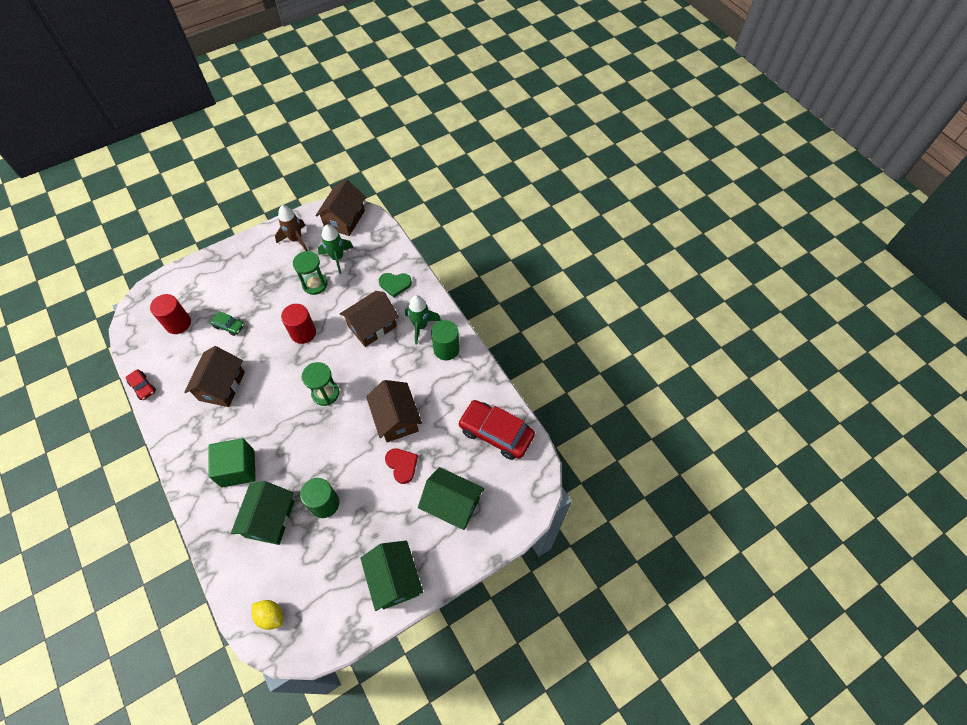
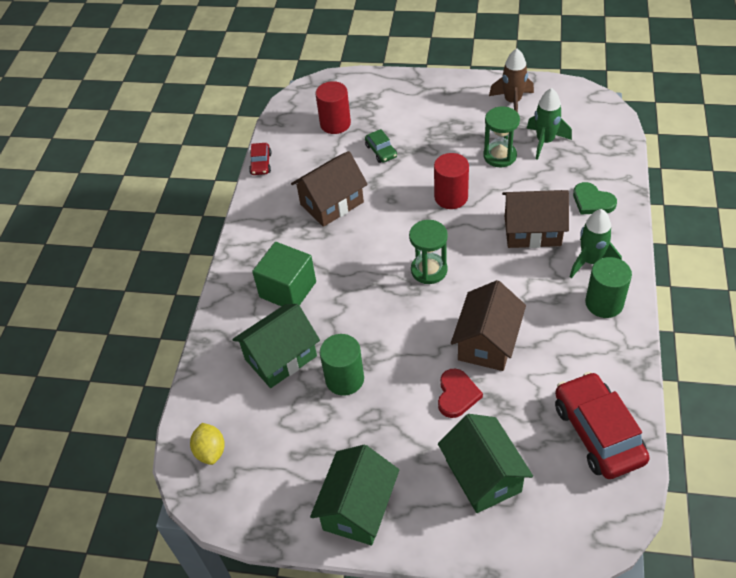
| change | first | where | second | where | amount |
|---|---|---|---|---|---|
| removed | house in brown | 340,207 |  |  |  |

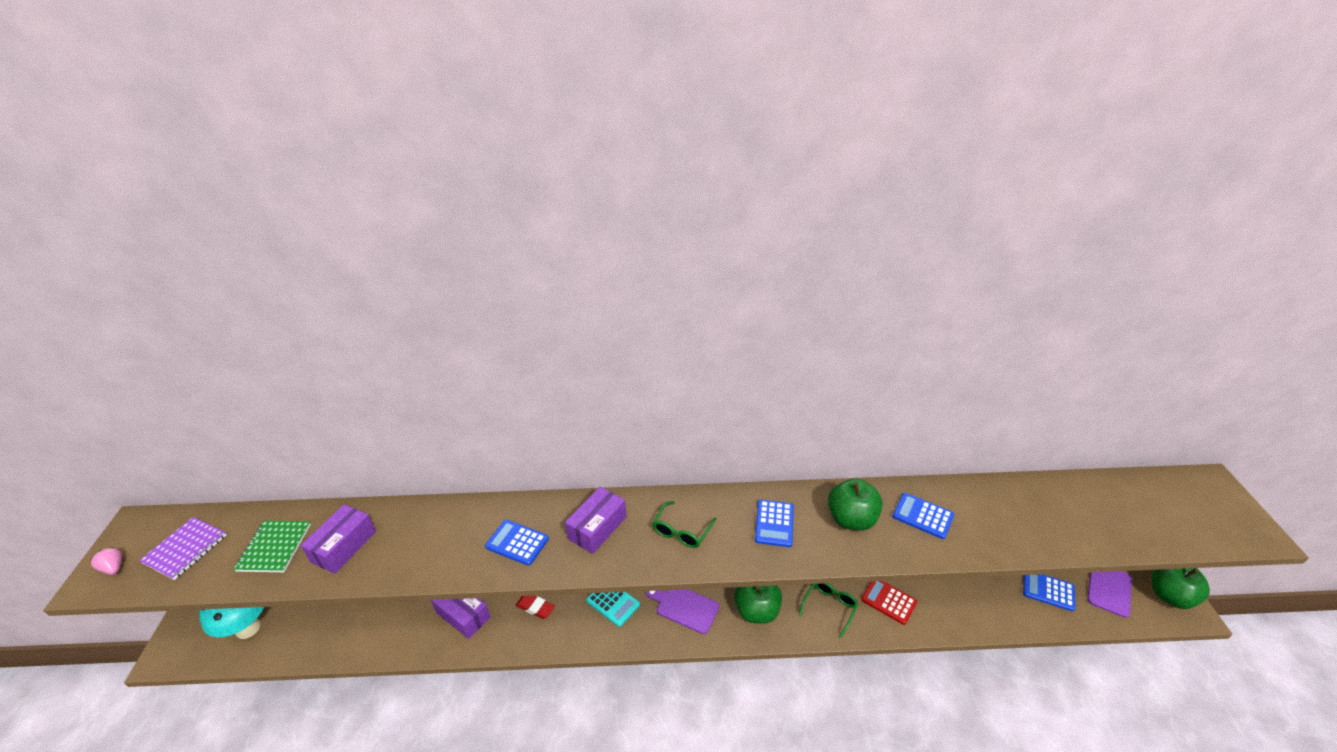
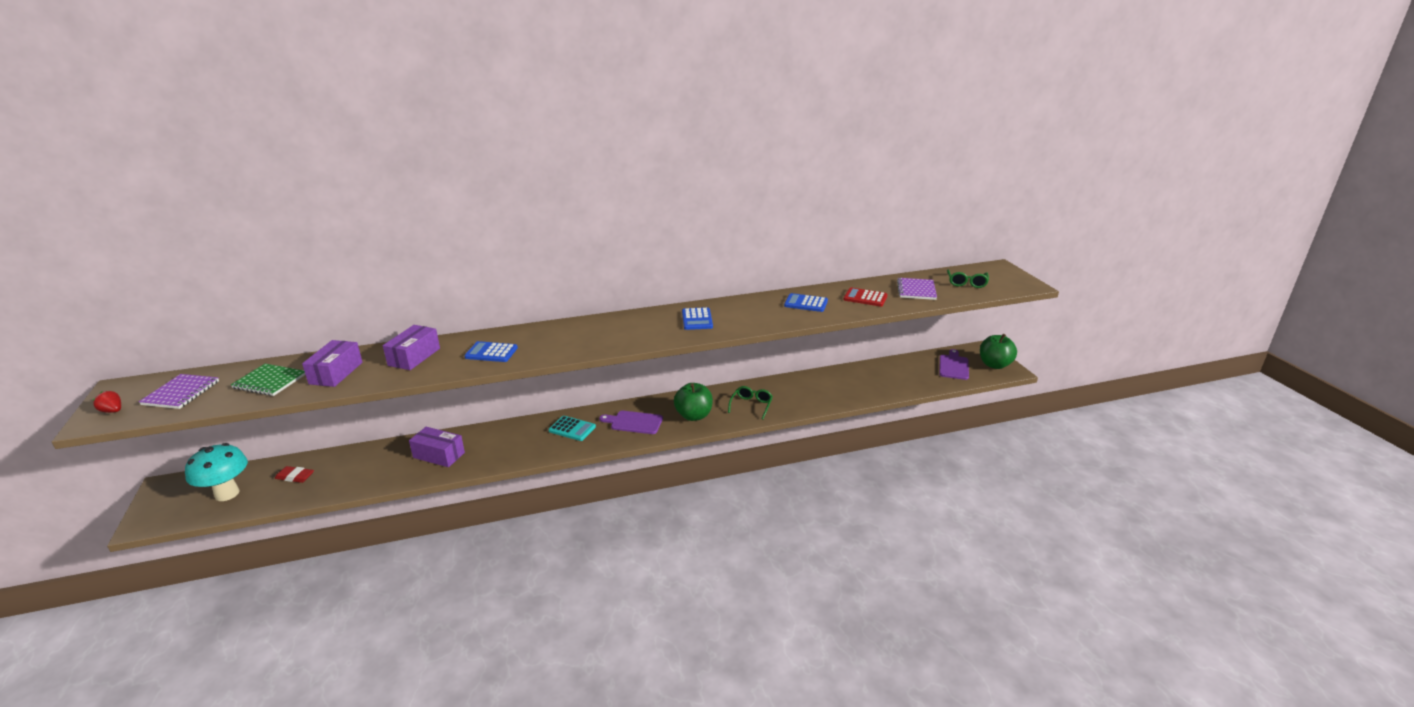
| change | first | where | second | where | amount |
|---|---|---|---|---|---|
| removed | apple in green | 855,504 |  |  |  |
| moved | box in purple | 596,520 |  | 411,347 |  |
| moved | glasses in green | 684,524 |  | 968,279 |  |
| turned | notebook in green | 272,546 |  | 268,380 | 60 degrees counterclockwise |
| recoloured | strawberry in pink | 106,561 | strawberry in red | 107,402 |  |
| removed | calculator in blue | 1049,593 |  |  |  |
| moved | calculator in red | 889,603 |  | 865,296 |  |
| moved | eraser in red | 535,607 |  | 294,474 |  |
| added |  |  | notebook in purple | 917,289 |  |

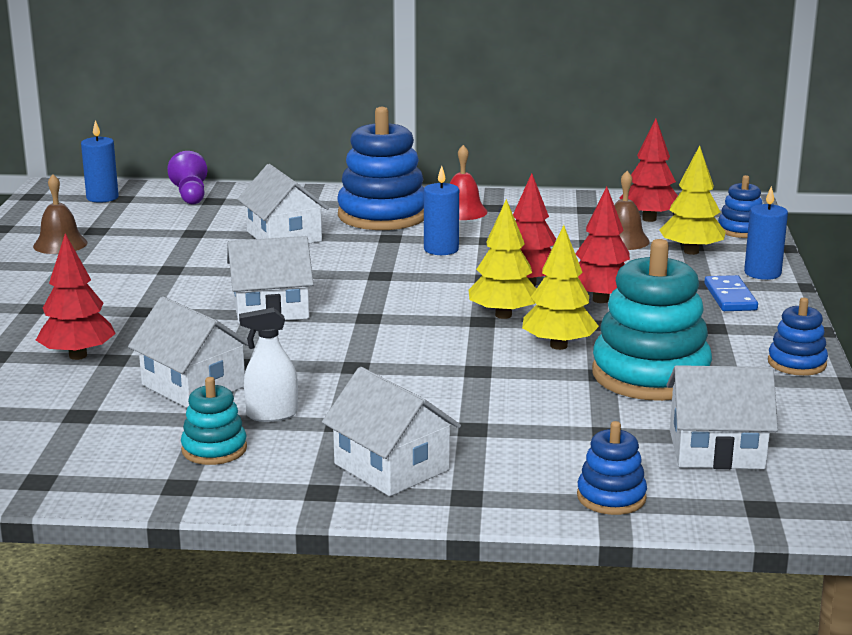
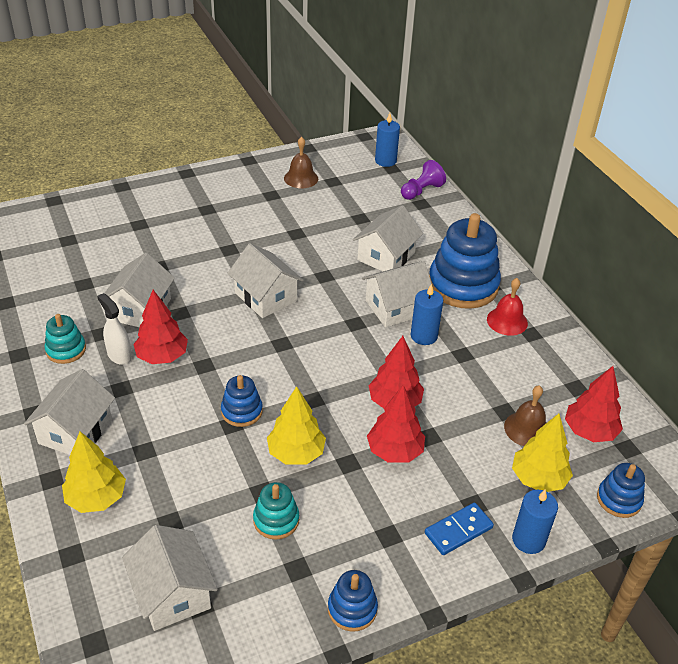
| change | first | where | second | where | amount |
|---|---|---|---|---|---|
| moved | tree in yellow | 502,259 |  | 94,472 |  |
| moved | tree in red | 76,296 |  | 160,327 |  |
| resized | stacking toy in turquoise | 652,320 |  | 276,511 | x0.50 |
| moved | stacking toy in blue | 612,468 |  | 242,401 |  |
| added |  |  | house in white | 397,294 |  |

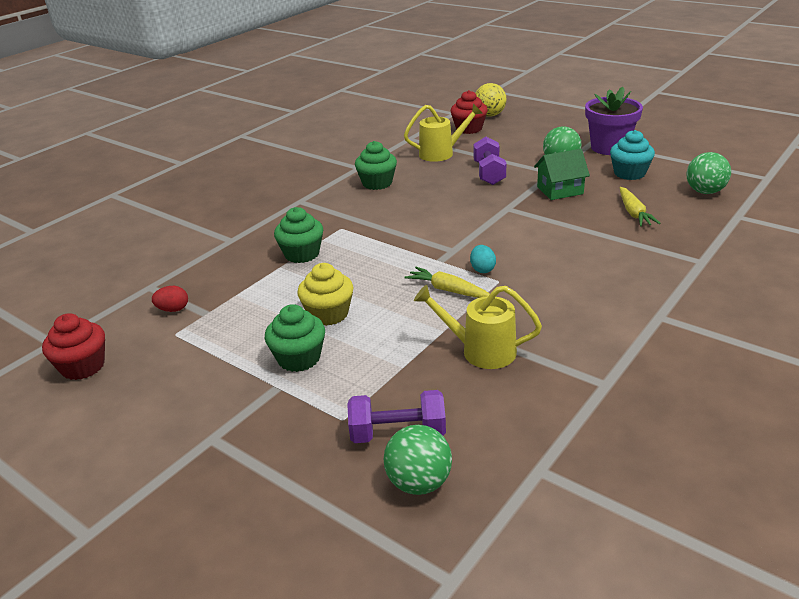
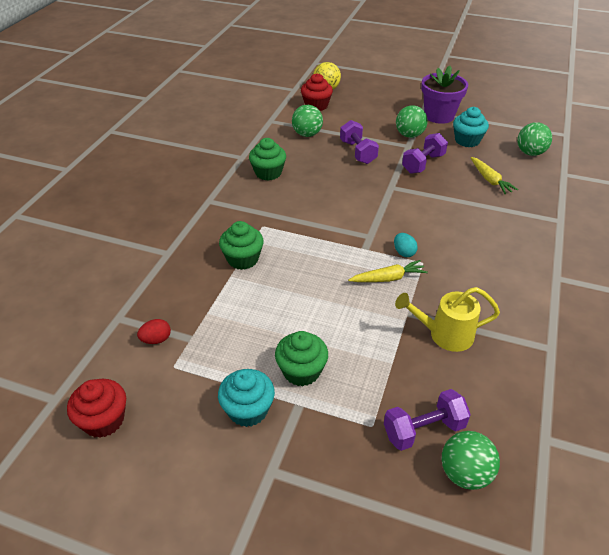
| change | first | where | second | where | amount |
|---|---|---|---|---|---|
| replaced | watering can in yellow | 443,133 | ball in green | 307,121 |  |
| replaced | house in green | 562,174 | dumbbell in purple | 425,153 |  |
| removed | cupcake in yellow | 325,294 |  |  |  |
| turned | carrot in yellow | 447,282 |  | 388,271 | 150 degrees clockwise |
| added |  |  | cupcake in turquoise | 246,398 |  |

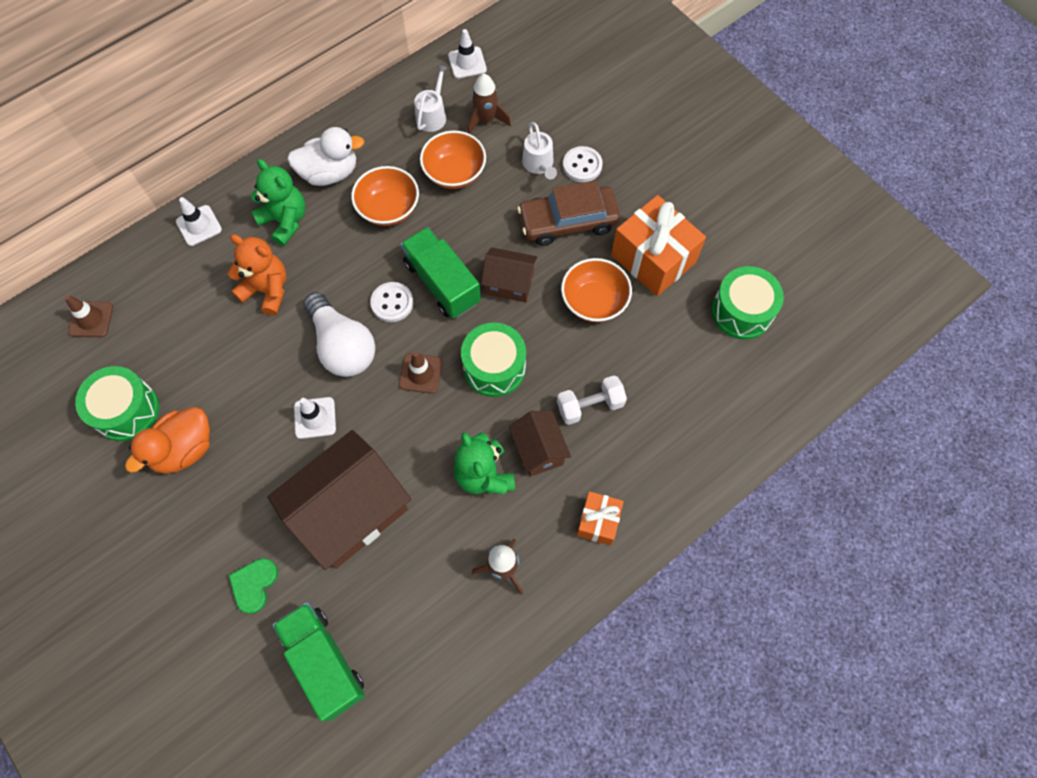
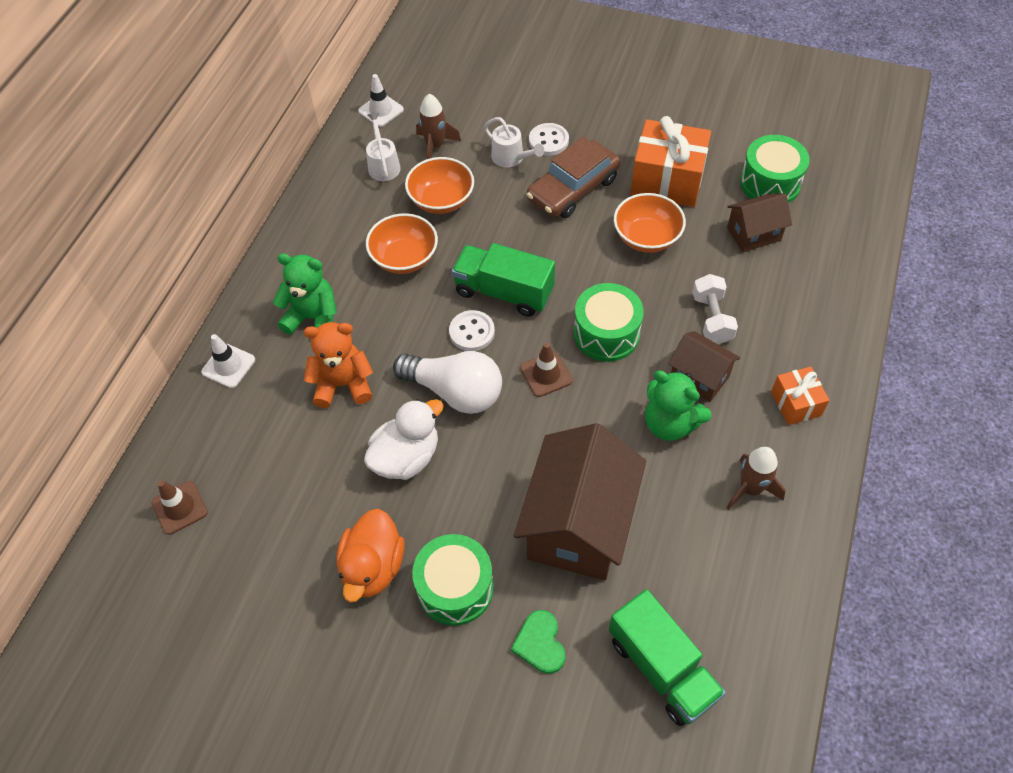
| change | first | where | second | where | amount |
|---|---|---|---|---|---|
| moved | duck in white | 325,156 |  | 404,439 |  |
| moved | house in brown | 509,274 |  | 759,222 |  |
| moved | drum in green | 117,403 |  | 453,580 |  |
| turned | dumbbell in white | 592,400 |  | 715,309 | 45 degrees counterclockwise |
| removed | traffic cone in white | 315,418 |  |  |  |
| turned | truck in green | 319,661 |  | 667,657 | 150 degrees counterclockwise |

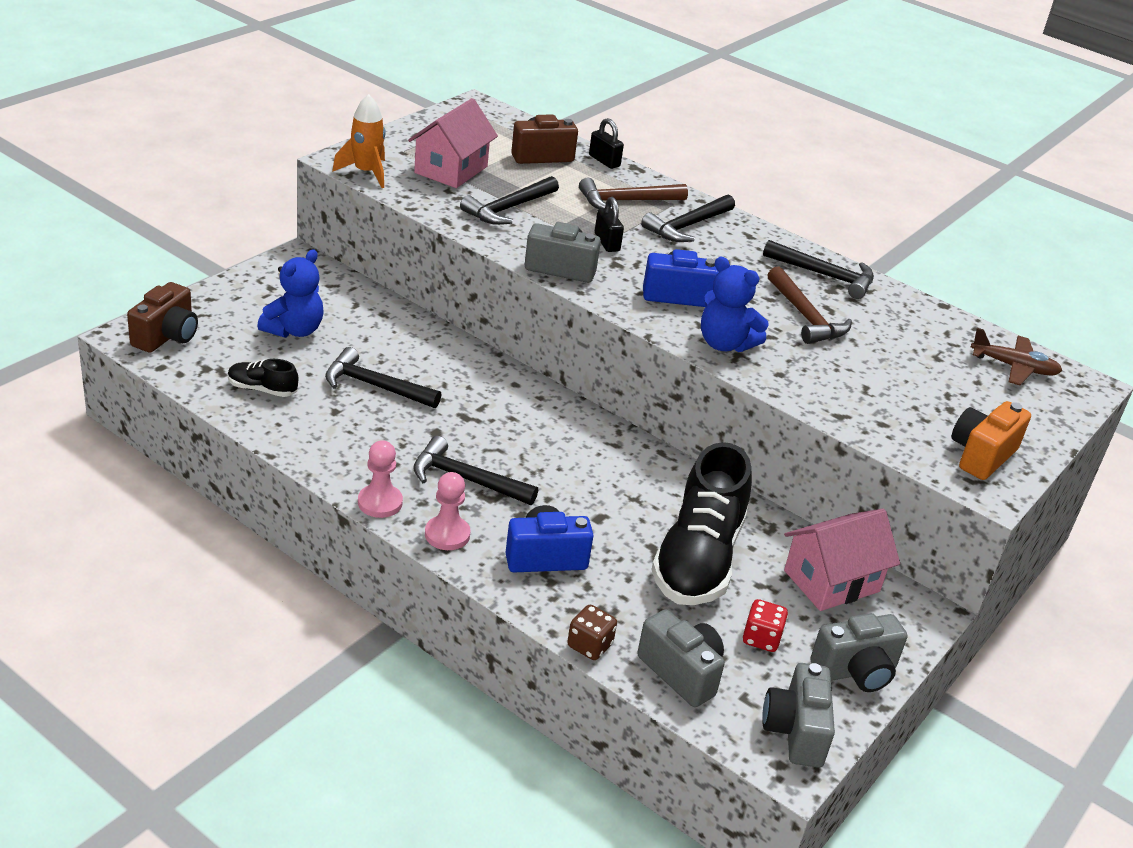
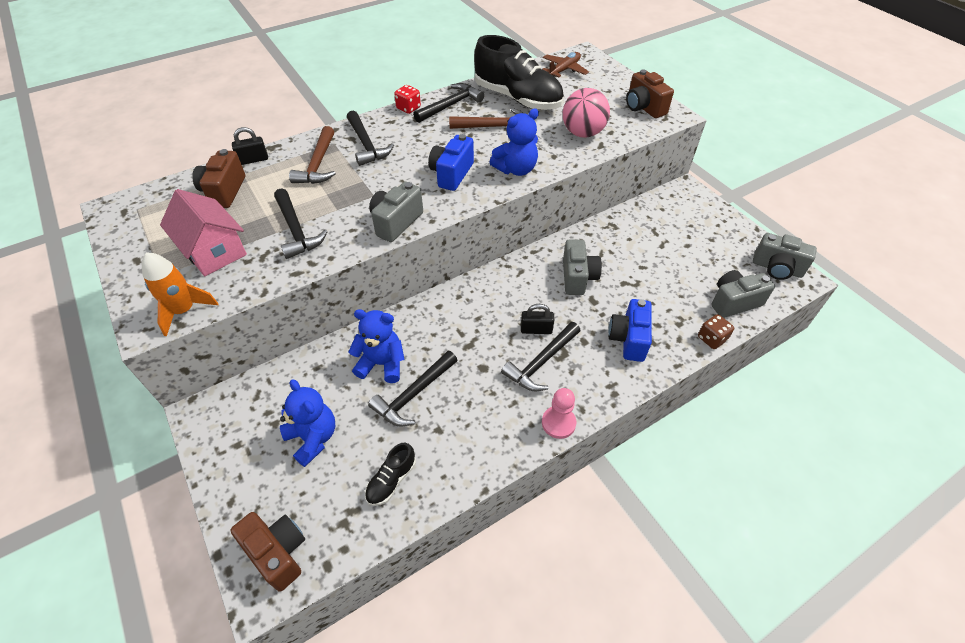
| change | first | where | second | where | amount |
|---|---|---|---|---|---|
| moved | padlock in black | 609,224 |  | 537,319 |  |
| recoloured | camera in orange | 991,440 | camera in brown | 650,93 |  |
| moved | shoe in black | 701,523 |  | 519,72 |  |
| removed | pawn in pink | 448,511 |  |  |  |
| removed | house in pink | 842,560 |  |  |  |
| moved | dice in red | 765,625 |  | 407,99 |  |
| moved | camera in grey | 858,652 |  | 582,267 |  |
| added |  |  | ball in pink | 586,113 |  |
| added |  |  | teddy bear in blue | 376,346 |  |

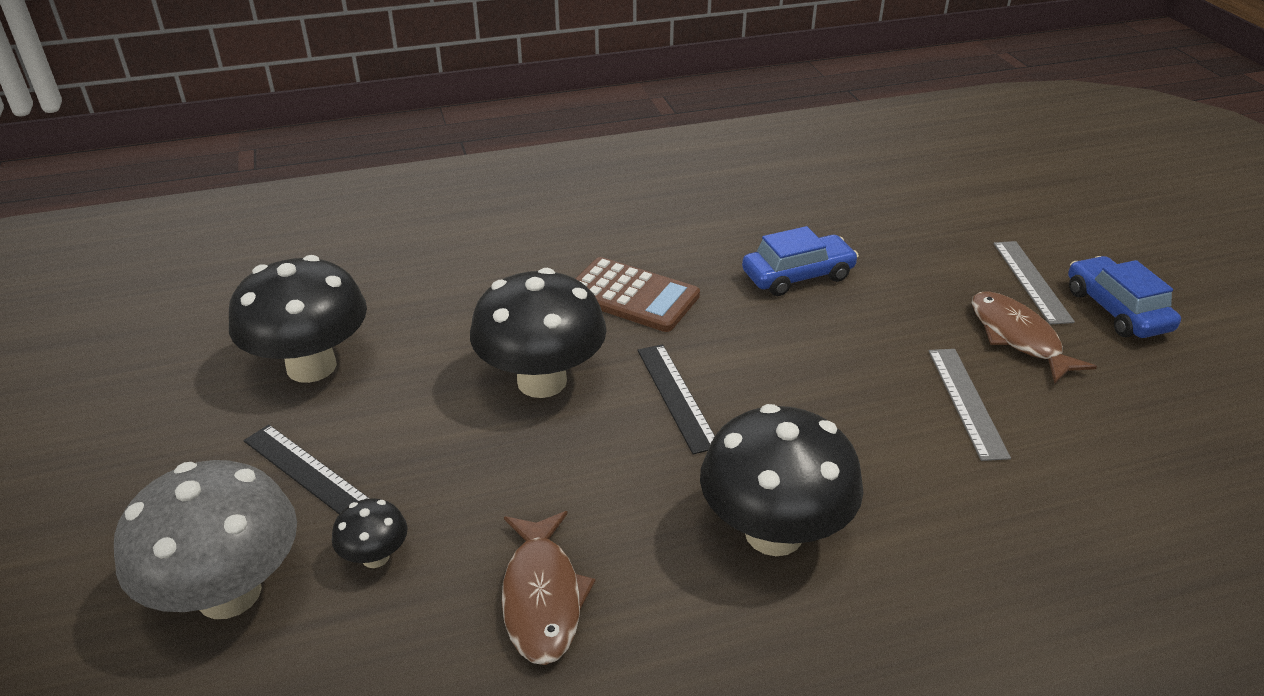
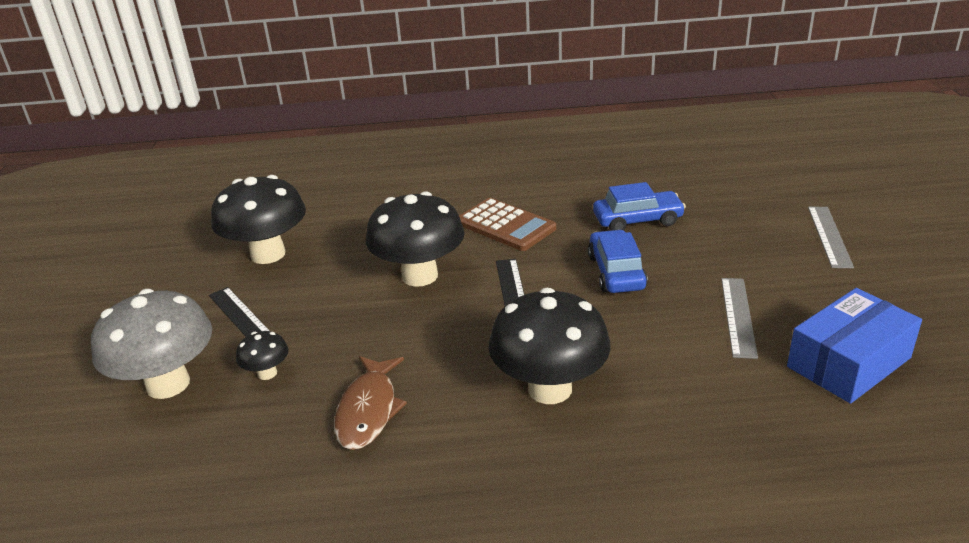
| change | first | where | second | where | amount |
|---|---|---|---|---|---|
| moved | car in blue | 1124,297 |  | 618,261 |  |
| removed | fish in brown | 1034,337 |  |  |  |
| added |  |  | box in blue | 854,346 |  |

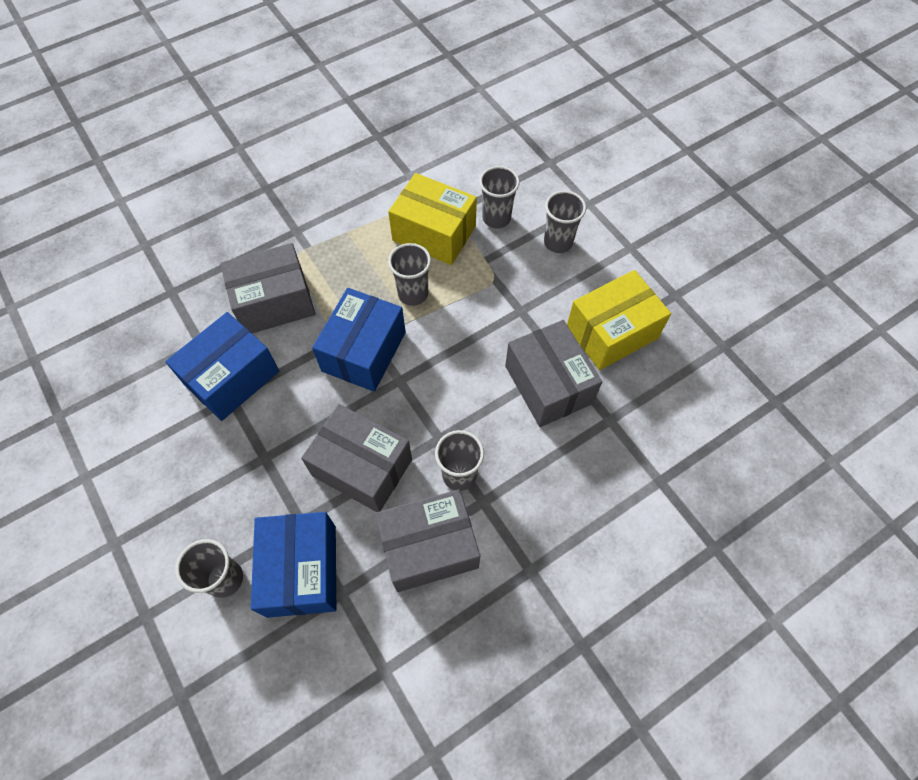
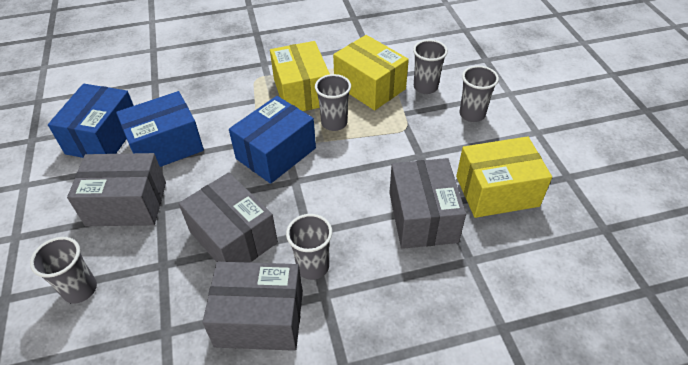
| change | first | where | second | where | amount |
|---|---|---|---|---|---|
| moved | box in grey | 268,288 |  | 116,189 |  |
| moved | box in blue | 293,565 |  | 91,121 |  |
| added |  |  | box in yellow | 300,76 |  |

